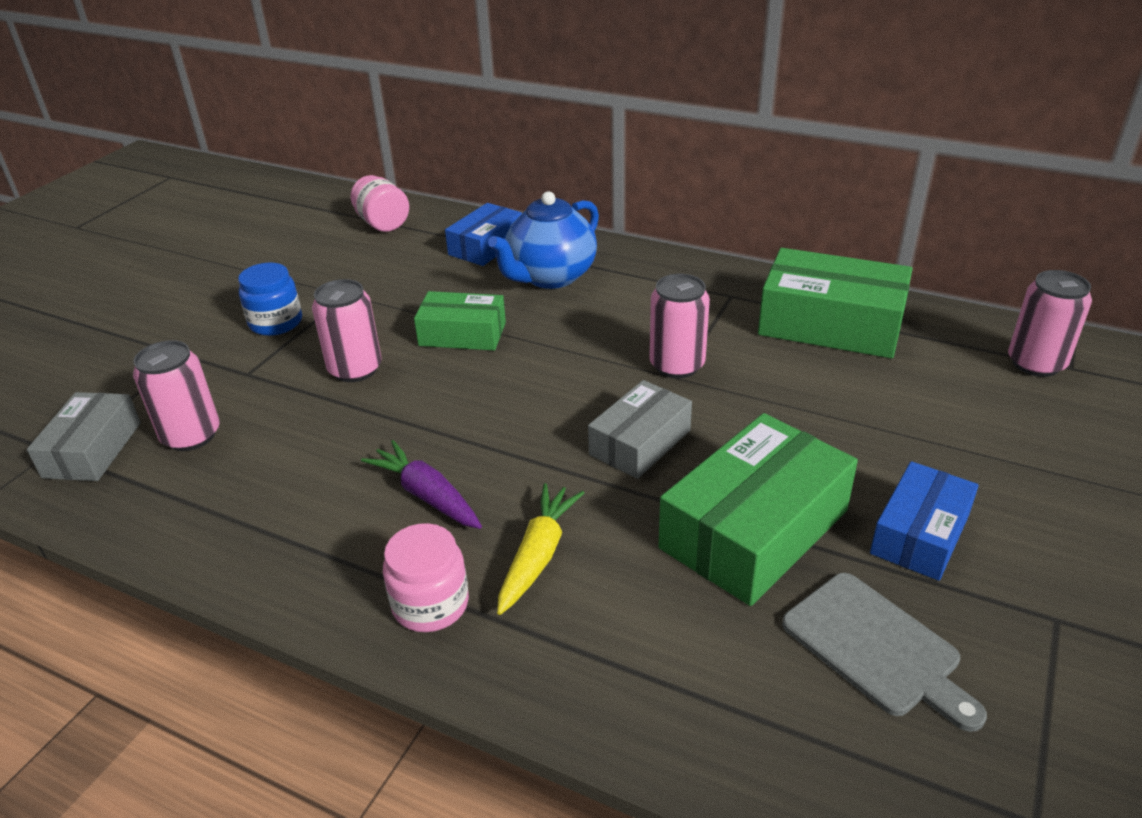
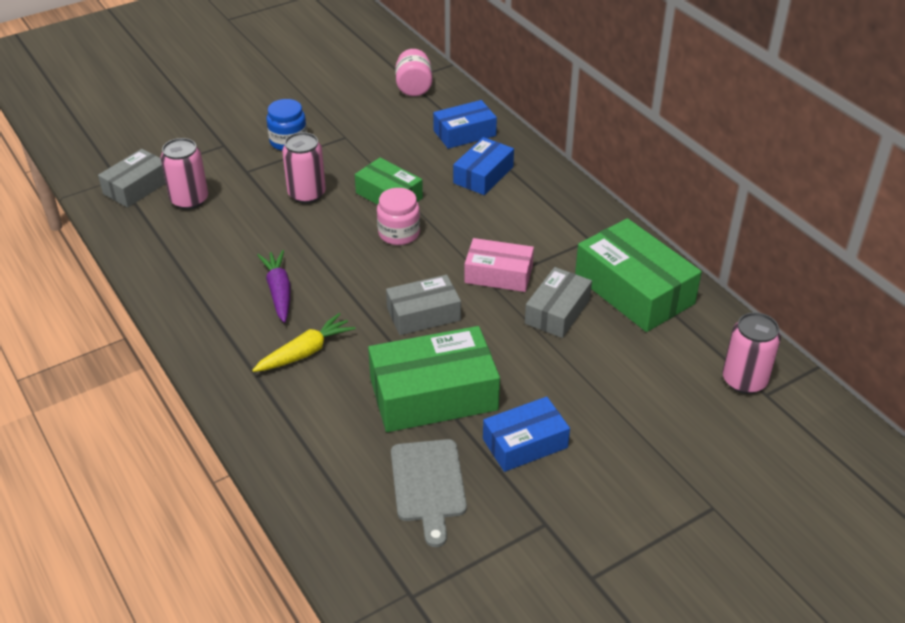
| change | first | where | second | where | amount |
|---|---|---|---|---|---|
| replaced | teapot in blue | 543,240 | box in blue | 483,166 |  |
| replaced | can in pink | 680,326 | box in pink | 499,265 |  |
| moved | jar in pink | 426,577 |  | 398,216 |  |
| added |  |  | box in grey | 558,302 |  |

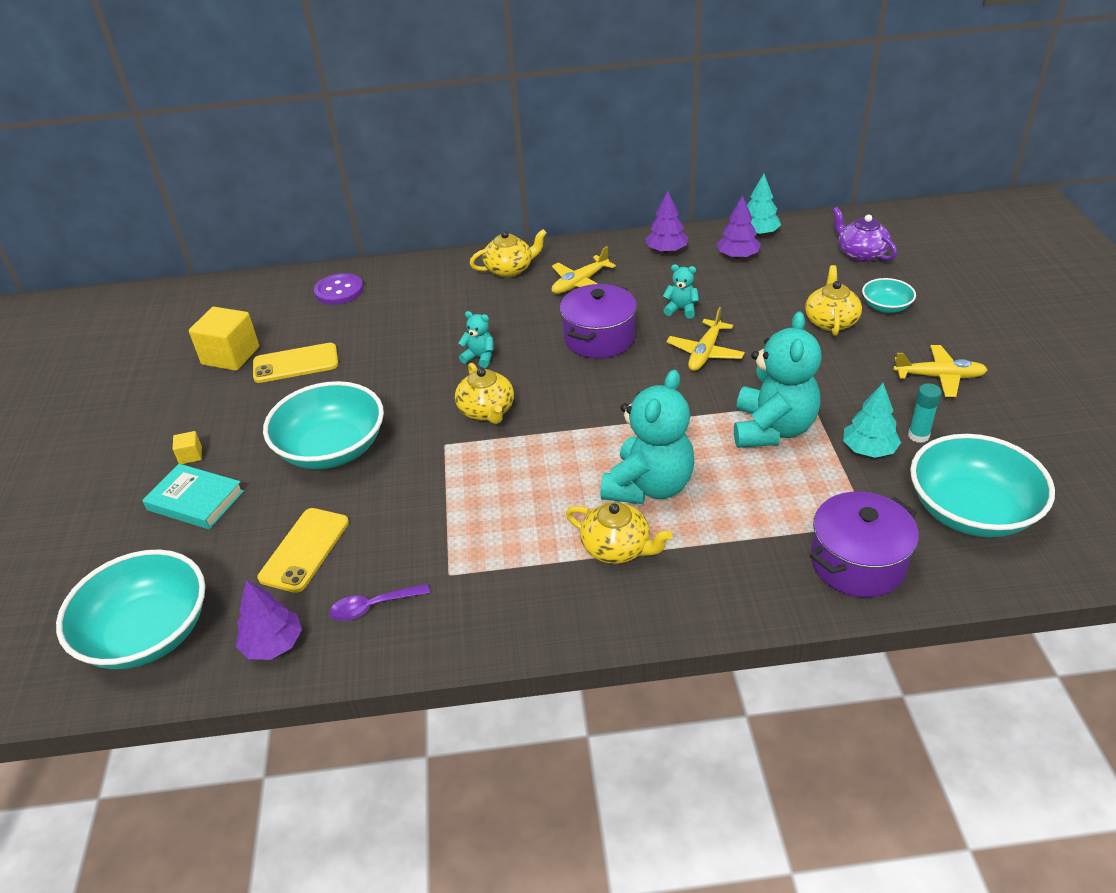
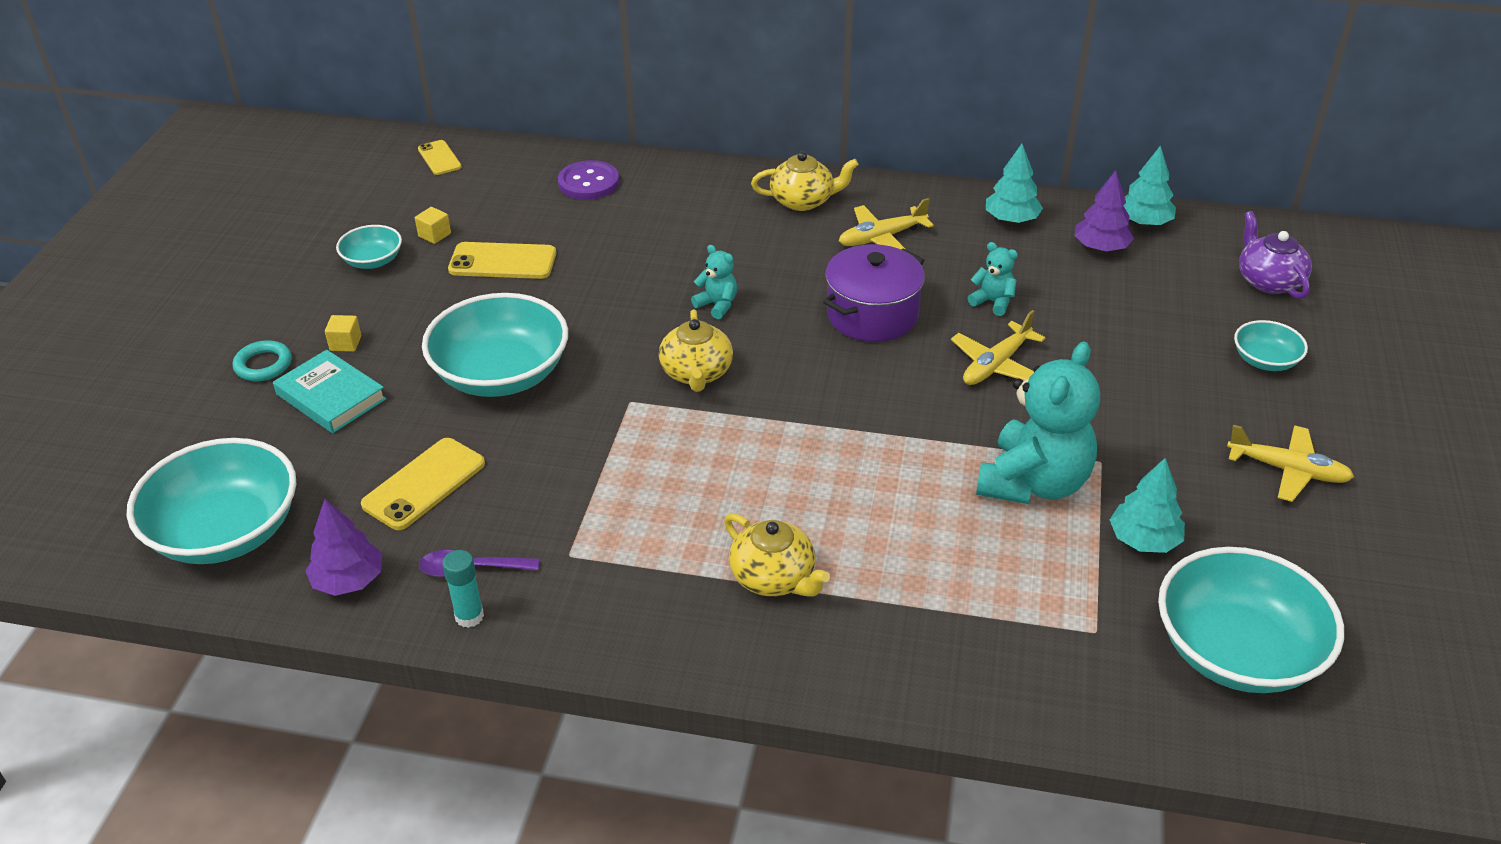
| change | first | where | second | where | amount |
|---|---|---|---|---|---|
| recoloured | tree in purple | 666,222 | tree in turquoise | 1014,183 |  |
| removed | teapot in yellow | 833,300 |  |  |  |
| resized | cube in yellow | 224,339 |  | 433,225 | x0.45 |
| removed | teddy bear in turquoise | 647,437 |  |  |  |
| moved | glue stick in turquoise | 925,413 |  | 463,589 |  |
| removed | pot in purple | 864,544 |  |  |  |
| added |  |  | phone in yellow | 440,157 |  |
| added |  |  | bowl in turquoise | 369,247 |  |
| added |  |  | ring in turquoise | 262,360 |  |

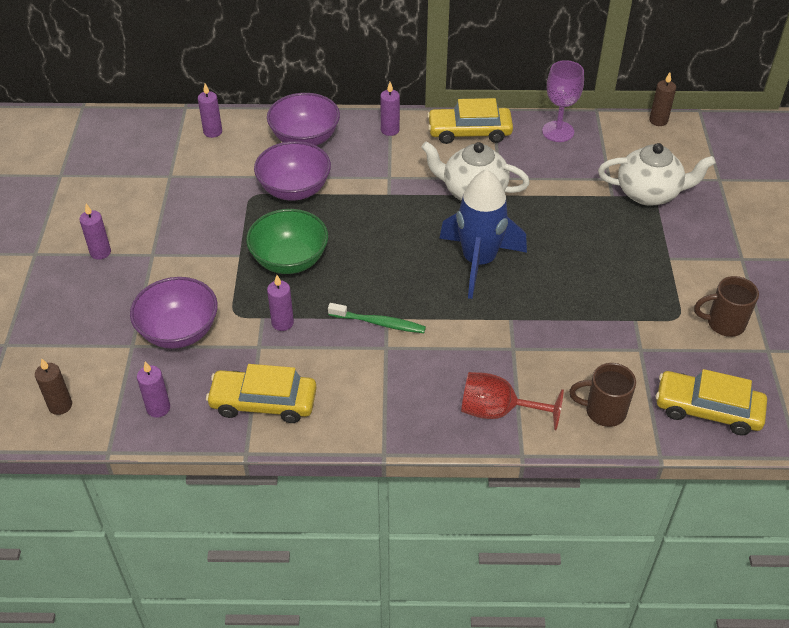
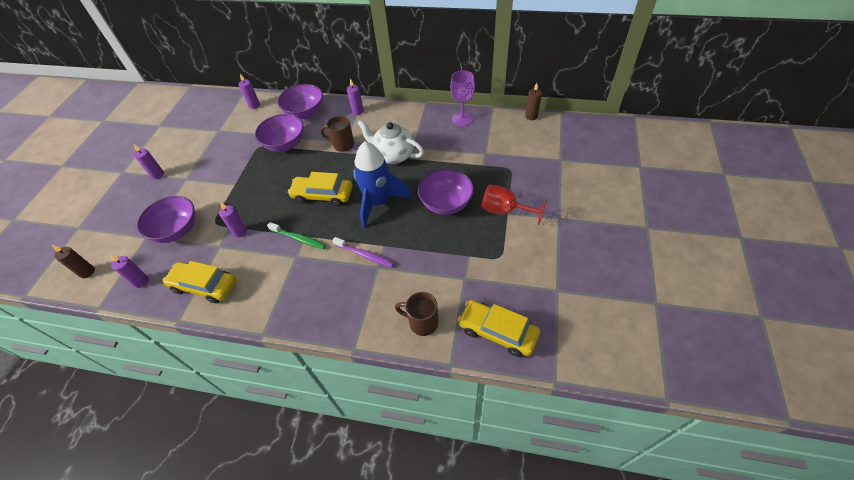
| change | first | where | second | where | amount |
|---|---|---|---|---|---|
| moved | car in yellow | 470,121 |  | 320,189 |  |
| removed | teapot in white | 657,174 |  |  |  |
| removed | bowl in green | 287,241 |  |  |  |
| moved | mug in brown | 726,306 |  | 337,134 |  |
| moved | goblet in red | 512,401 |  | 514,205 |  |
| added |  |  | bowl in purple | 446,192 |  |
| added |  |  | toothbrush in purple | 363,252 |  |

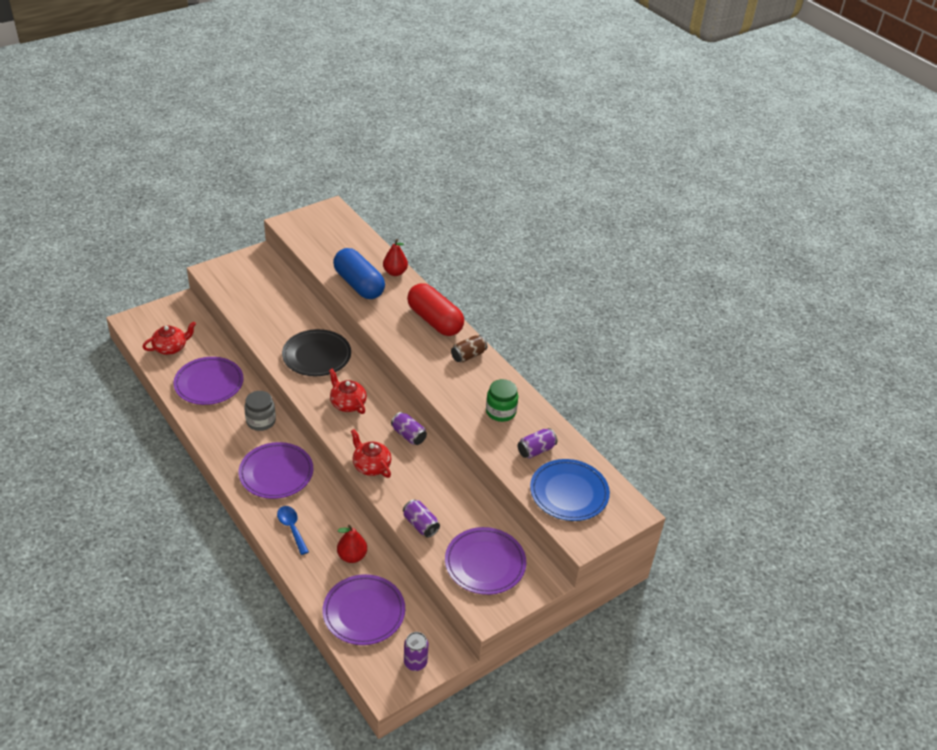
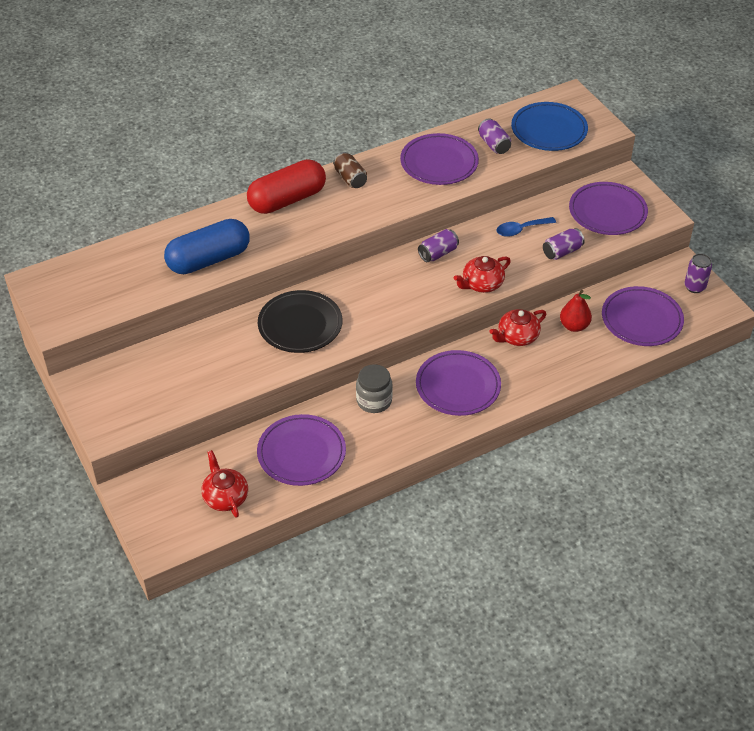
| change | first | where | second | where | amount |
|---|---|---|---|---|---|
| removed | pear in red | 395,257 |  |  |  |
| moved | teapot in red | 348,391 |  | 517,327 |  |
| replaced | jar in green | 502,400 | plate in purple | 439,159 |  |
| moved | spoon in blue | 293,530 |  | 526,227 |  |

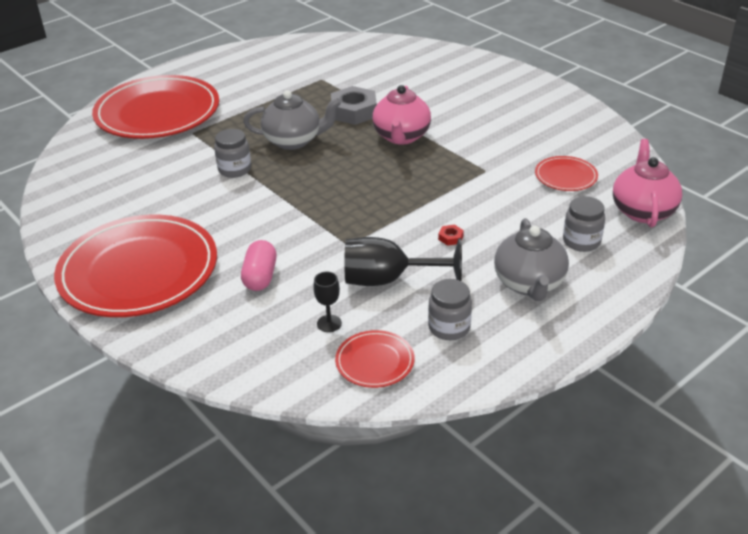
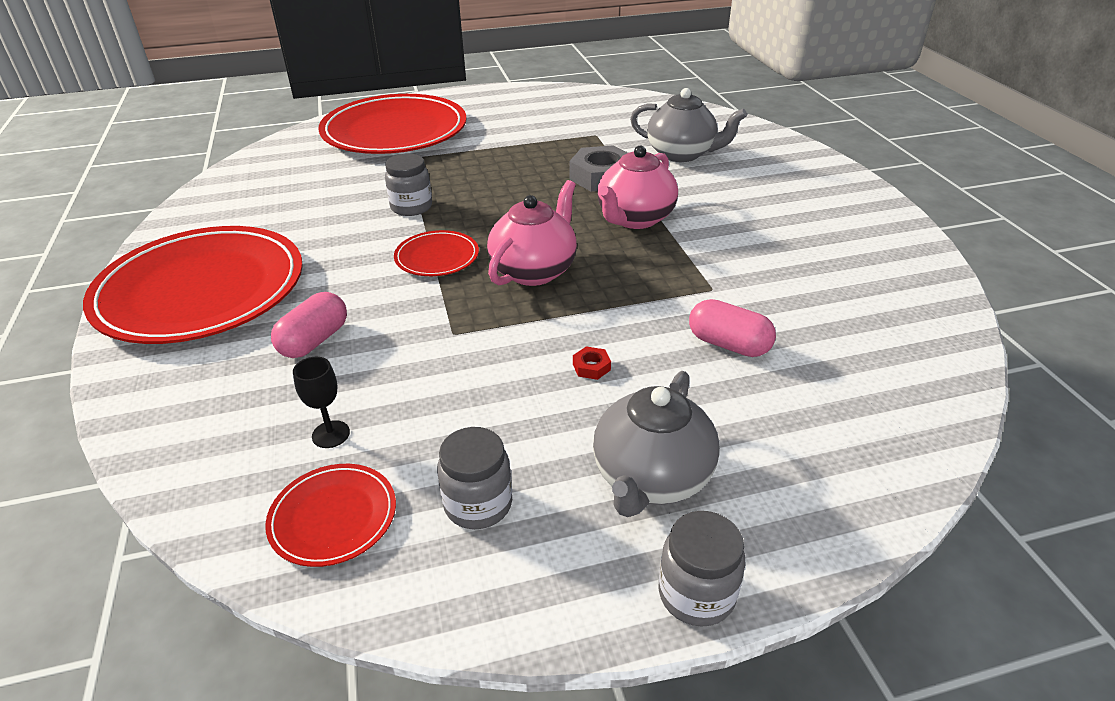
| change | first | where | second | where | amount |
|---|---|---|---|---|---|
| moved | teapot in grey | 292,120 |  | 688,125 |  |
| moved | teapot in pink | 647,183 |  | 532,233 |  |
| moved | plate in red | 566,173 |  | 436,253 |  |
| moved | jar in grey | 584,224 |  | 702,569 |  |
| removed | goblet in black | 403,261 |  |  |  |
| added |  |  | capsule in pink | 732,328 |  |

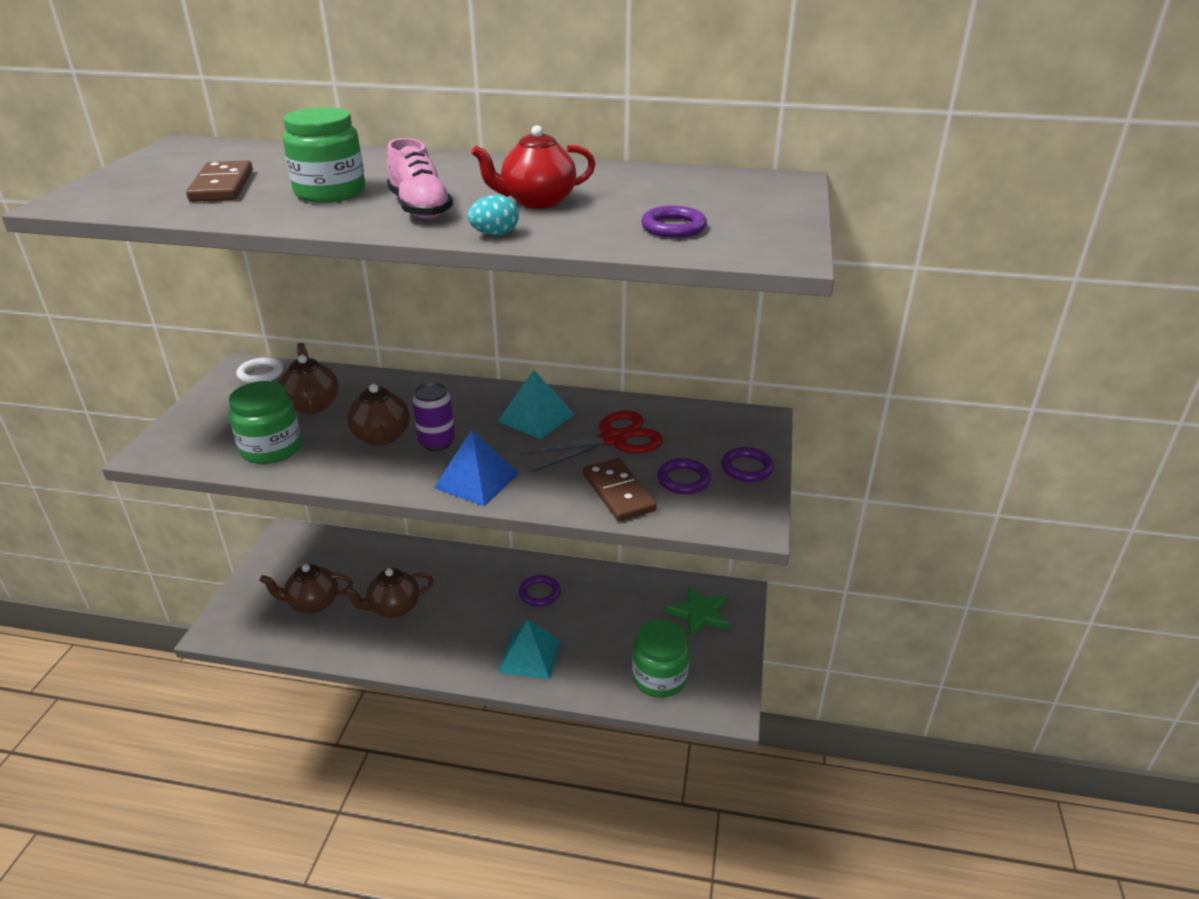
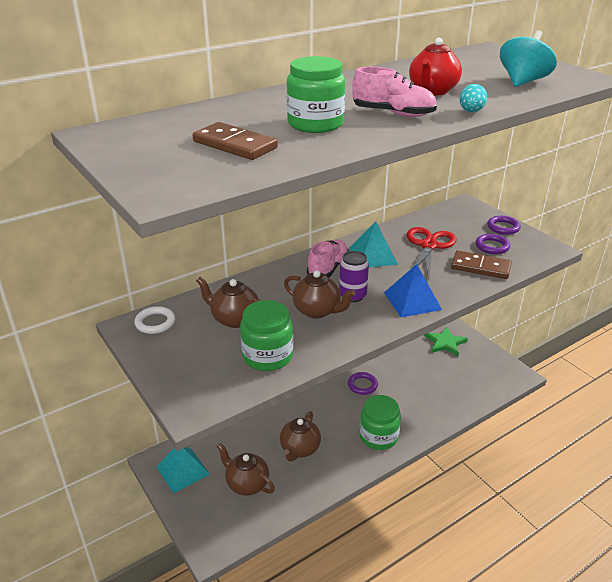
| change | first | where | second | where | amount |
|---|---|---|---|---|---|
| replaced | ring in purple | 674,222 | spinning top in turquoise | 528,58 |  |
| turned | teapot in brown | 306,588 |  | 246,469 | 90 degrees clockwise |
| moved | pyramid in turquoise | 529,649 |  | 183,470 |  |
| moved | jar in green | 661,659 |  | 380,422 |  |
| added |  |  | shoe in pink | 328,258 |  |

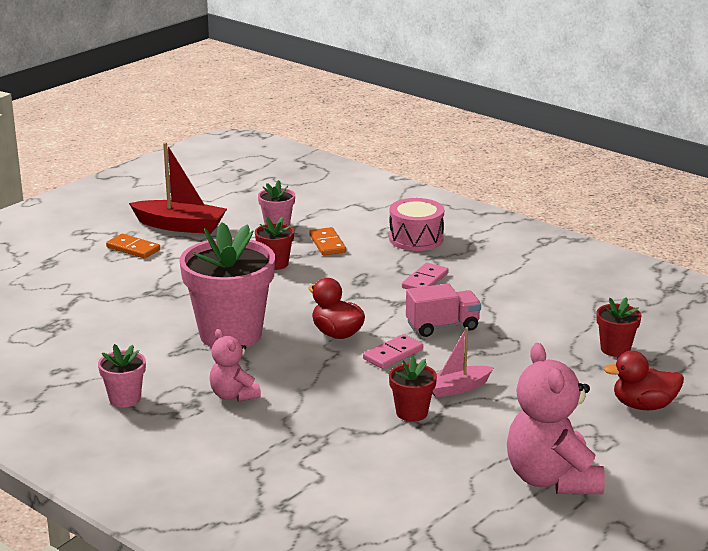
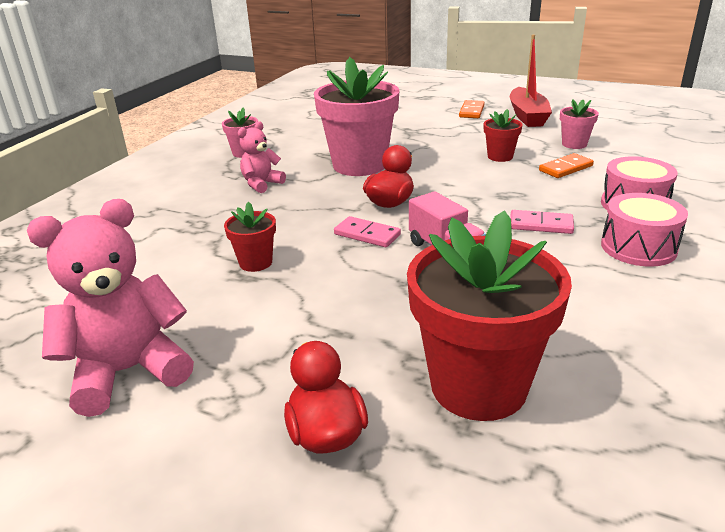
| change | first | where | second | where | amount |
|---|---|---|---|---|---|
| resized | flower pot in red | 619,327 |  | 489,315 | x2.15 |
| removed | boat in pink | 463,362 |  |  |  |
| added |  |  | drum in pink | 644,230 |  |

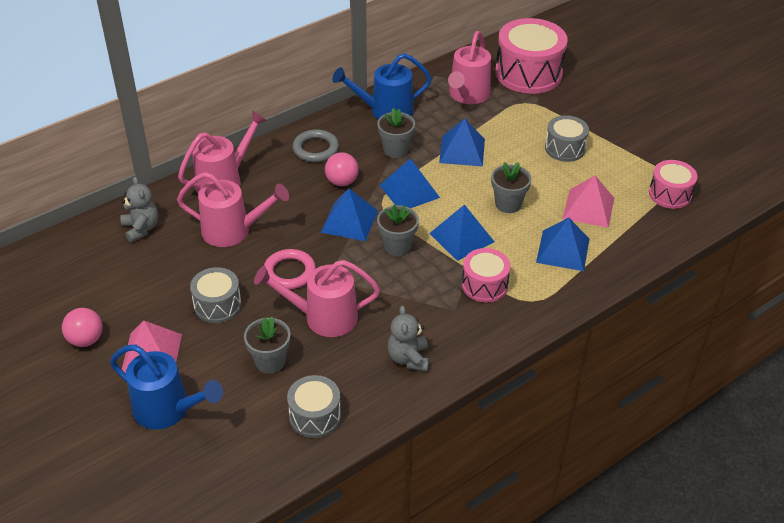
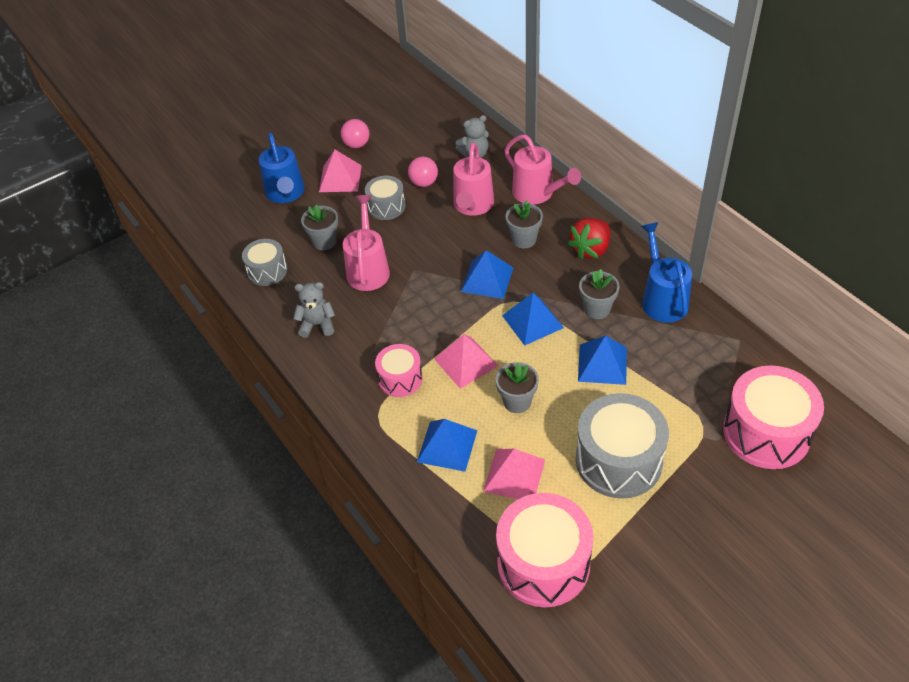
| change | first | where | second | where | amount |
|---|---|---|---|---|---|
| removed | watering can in pink | 469,67 |  |  |  |
| resized | drum in grey | 567,138 |  | 622,446 | x1.79 |
| replaced | ring in grey | 315,145 | strawberry in red | 588,239 |  |
| moved | ball in pink | 342,169 |  | 423,172 |  |
| resized | drum in pink | 673,184 |  | 544,550 | x1.79 |
| recoloured | pyramid in blue | 461,232 | pyramid in pink | 466,361 |  |
| moved | flower pot in grey | 398,230 |  | 524,224 |  |
| removed | ring in pink | 290,269 |  |  |  |
| turned | watering can in blue | 166,387 |  | 282,167 | 45 degrees counterclockwise |

